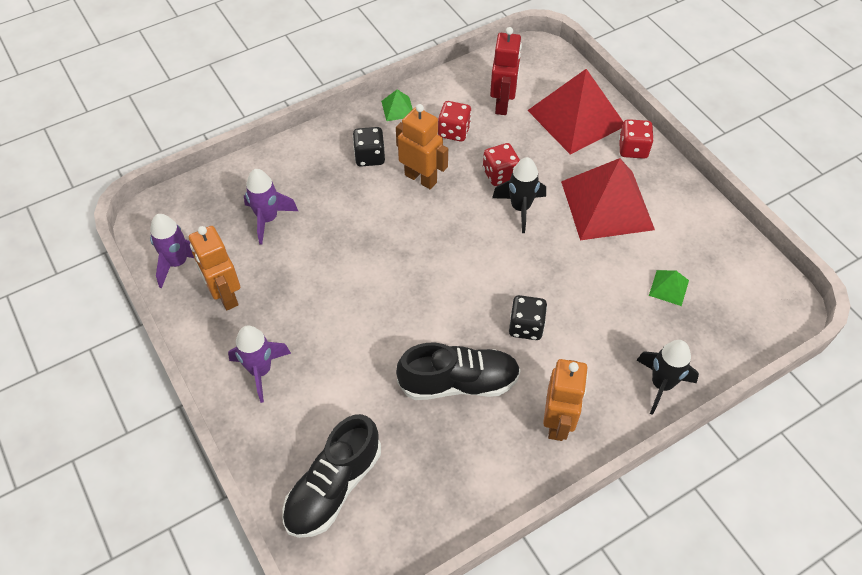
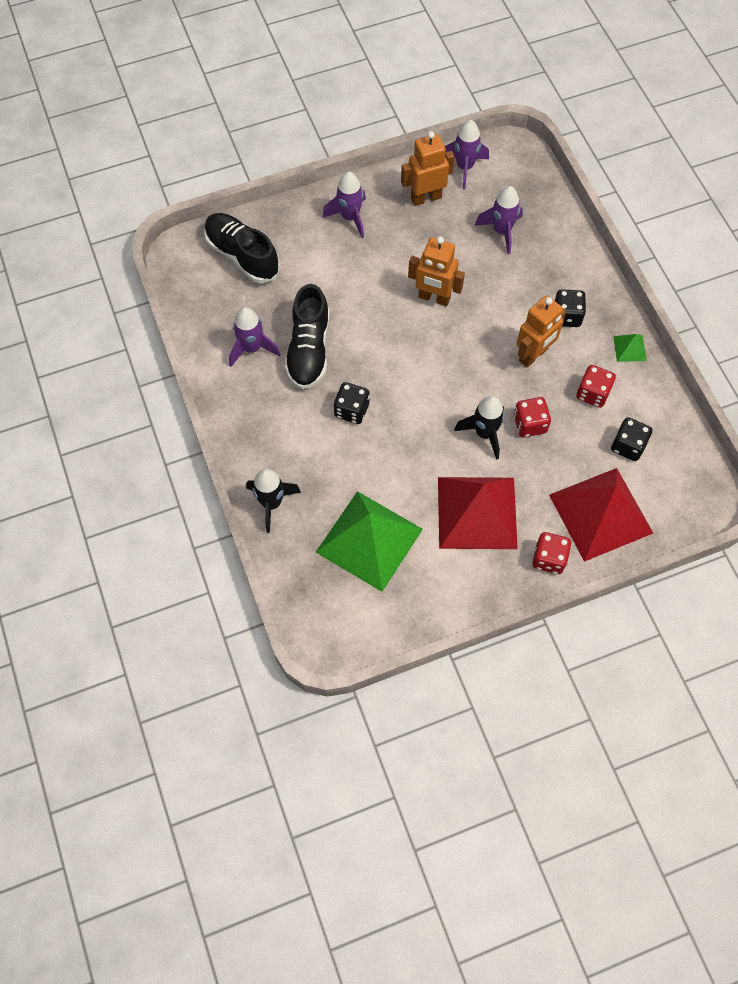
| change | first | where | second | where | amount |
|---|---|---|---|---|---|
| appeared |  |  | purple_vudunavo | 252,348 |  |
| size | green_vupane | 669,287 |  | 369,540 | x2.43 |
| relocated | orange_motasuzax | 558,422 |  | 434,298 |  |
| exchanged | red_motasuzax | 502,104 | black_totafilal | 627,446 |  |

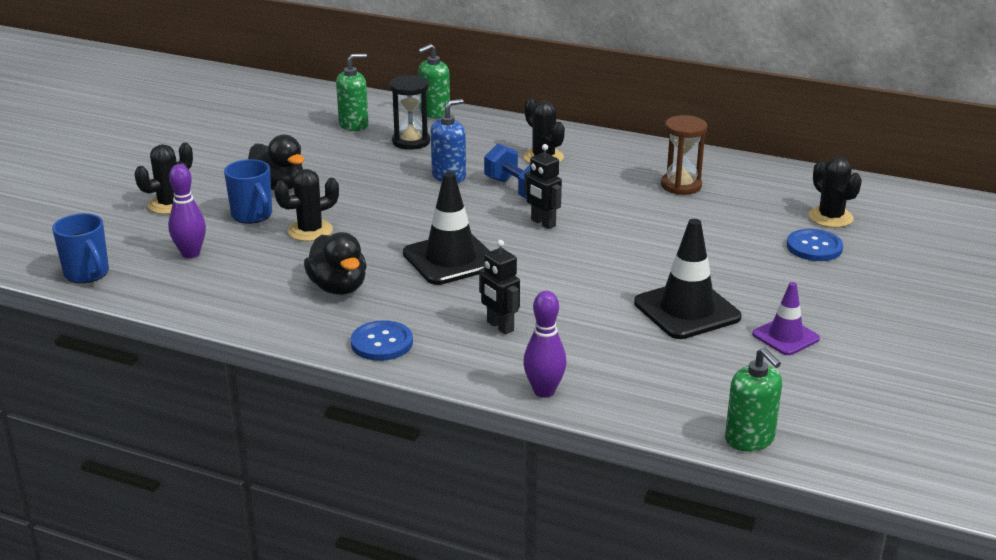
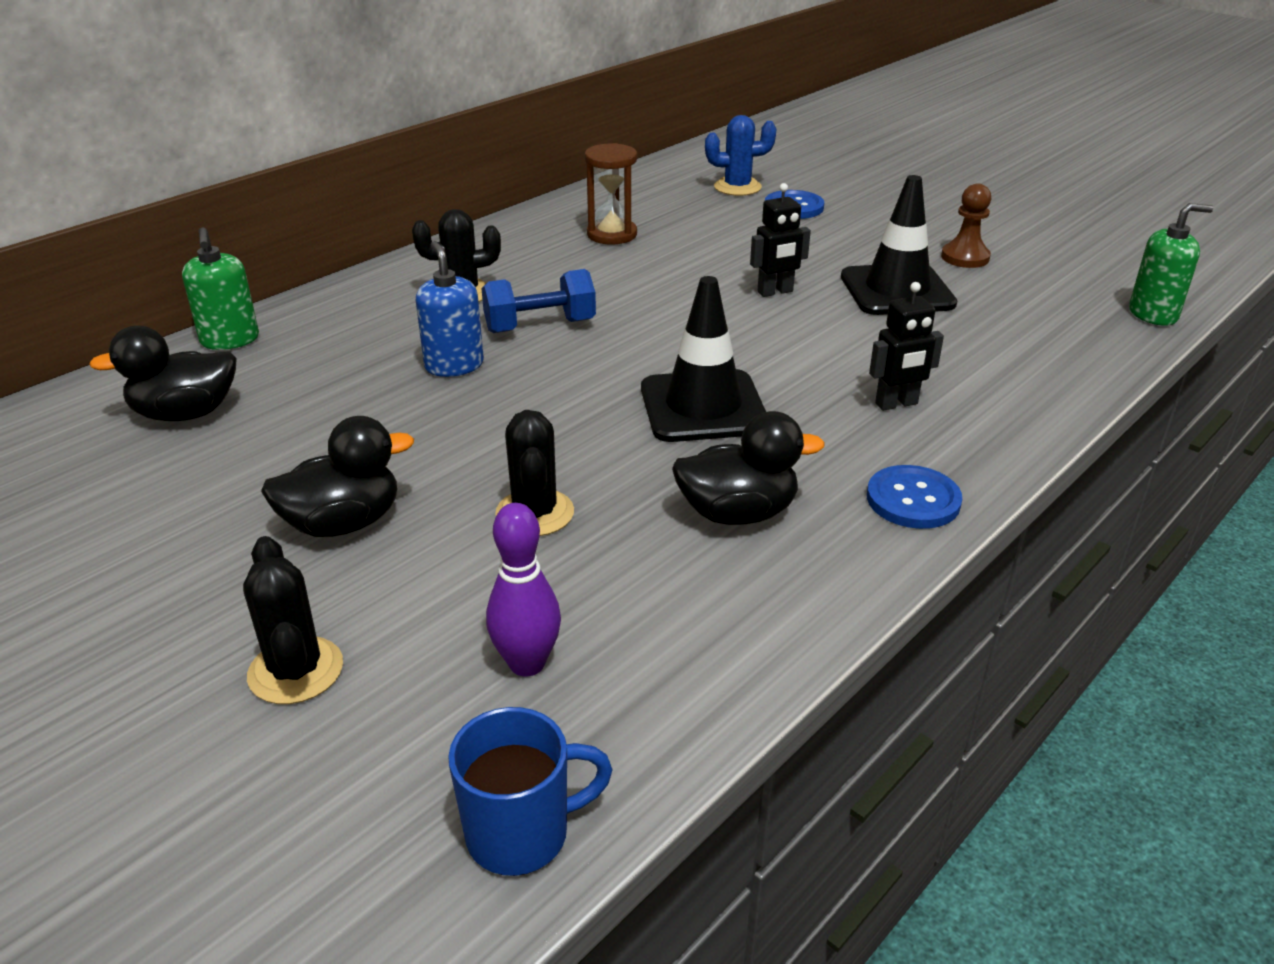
| change | first | where | second | where | amount |
|---|---|---|---|---|---|
| exchanged | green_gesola | 354,125 | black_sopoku | 185,413 |  |
| colour | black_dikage | 830,217 | blue_dikage | 737,187 |  |
| relocated | black_motasuzax | 543,223 |  | 775,292 |  |
| exchanged | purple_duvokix | 785,336 | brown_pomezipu | 965,257 |  |
| missing | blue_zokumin | 252,215 |  |  |  |
| missing | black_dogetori | 411,142 |  |  |  |
| missing | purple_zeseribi | 544,391 |  |  |  |

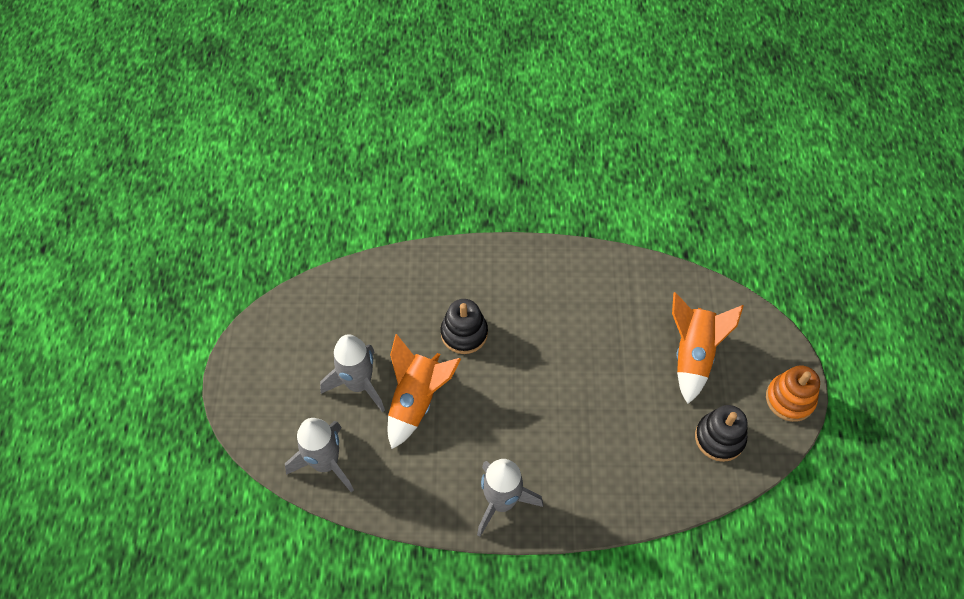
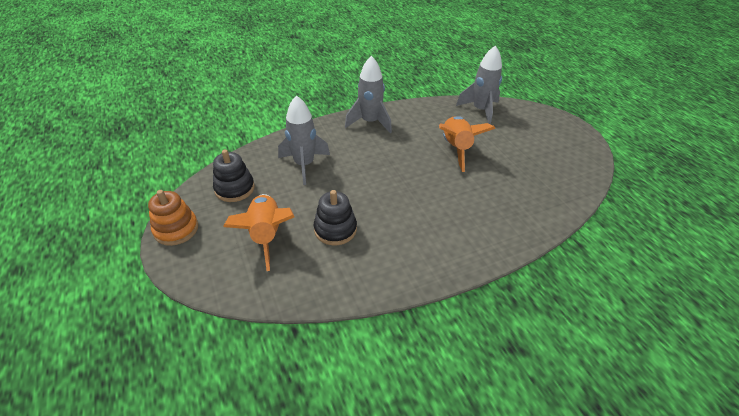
| change | first | where | second | where | amount |
|---|---|---|---|---|---|
| relocated | grey_vudunavo | 359,384 |  | 304,165 |  |
| relocated | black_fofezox | 464,333 |  | 335,229 |  |

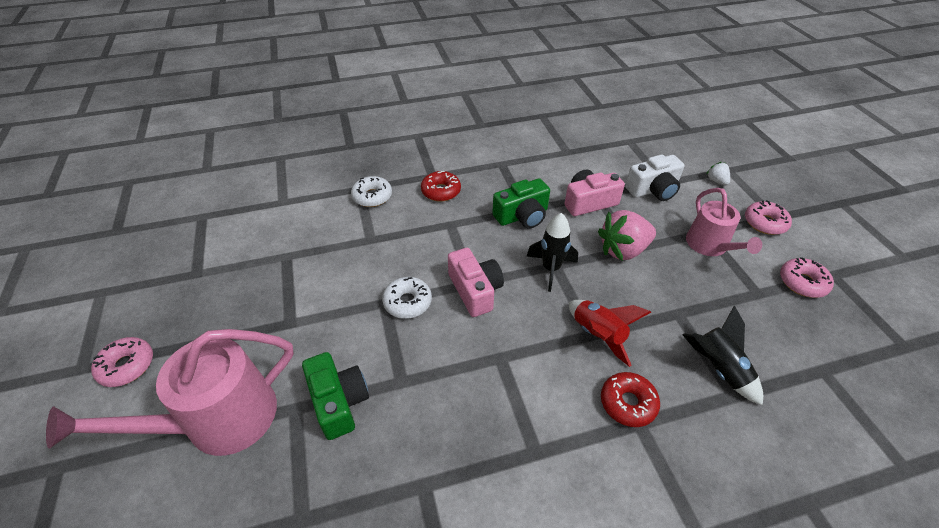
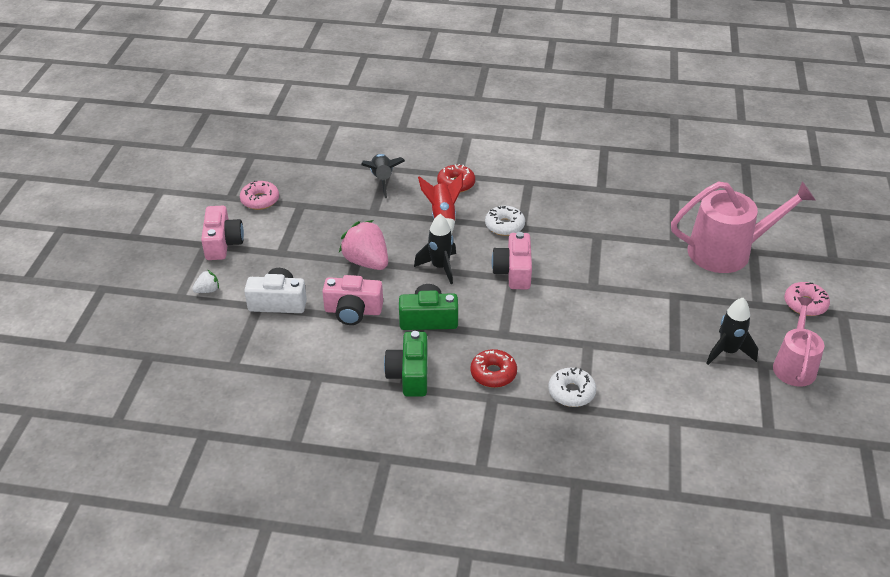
| change | first | where | second | where | amount |
|---|---|---|---|---|---|
| spun | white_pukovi | 716,181 |  | 208,290 | 120 degrees counterclockwise |
| exchanged | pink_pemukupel | 765,223 | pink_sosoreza | 223,243 |  |
| spun | pink_pukovi | 623,250 |  | 366,262 | 135 degrees counterclockwise |
| relocated | green_sosoreza | 339,402 |  | 409,375 |  |
| relocated | white_pemukupel | 407,302 |  | 504,226 |  |
| appeared |  |  | black_vudunavo | 728,352 |  |
| relocated | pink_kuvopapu | 709,245 |  | 794,365 |  |

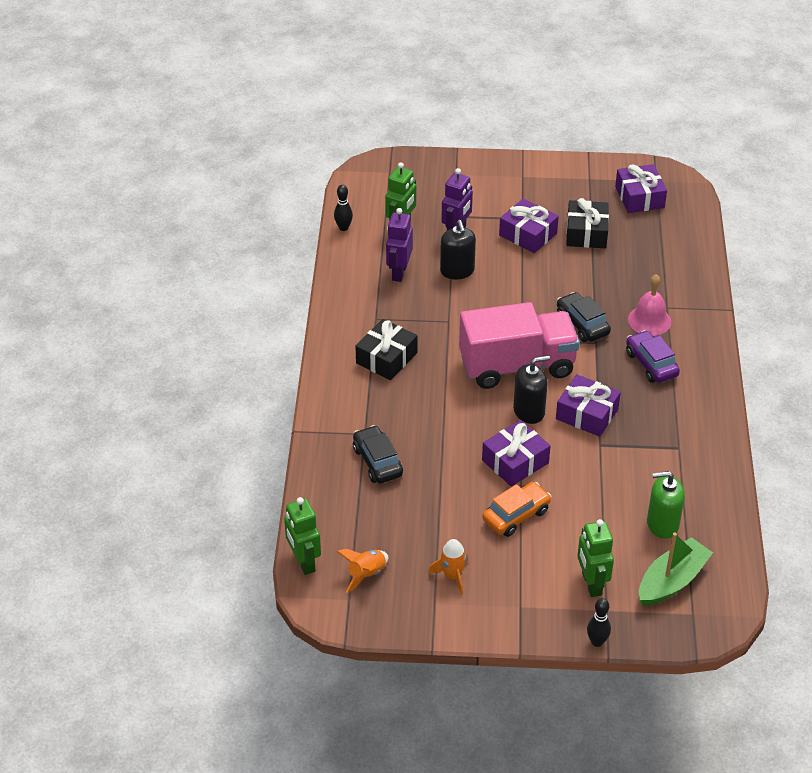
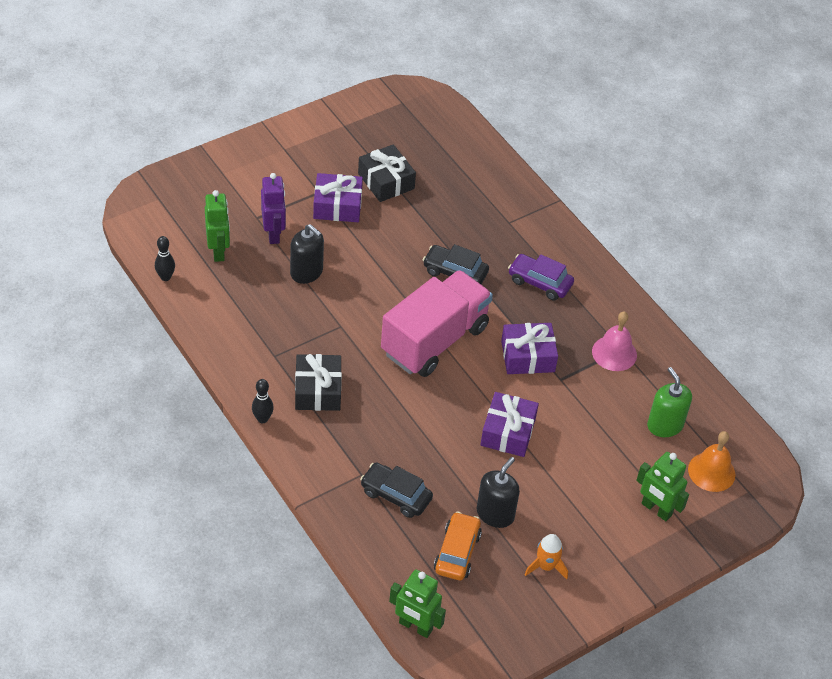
| change | first | where | second | where | amount |
|---|---|---|---|---|---|
| relocated | black_zeseribi | 597,642 |  | 262,419 |  |
| relocated | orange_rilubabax | 516,515 |  | 457,552 |  |
| relocated | black_gesola | 529,411 |  | 495,514 |  |
| relocated | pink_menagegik | 649,320 |  | 614,353 |  |
| spun | green_gesola | 662,524 |  | 665,425 | 105 degrees clockwise |
| exchanged | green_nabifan | 672,581 | orange_menagegik | 711,472 |  |
| missing | orange_vudunavo | 366,574 |  |  |  |
| missing | purple_motasuzax | 399,272 |  |  |  |
| missing | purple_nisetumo | 639,197 |  |  |  |

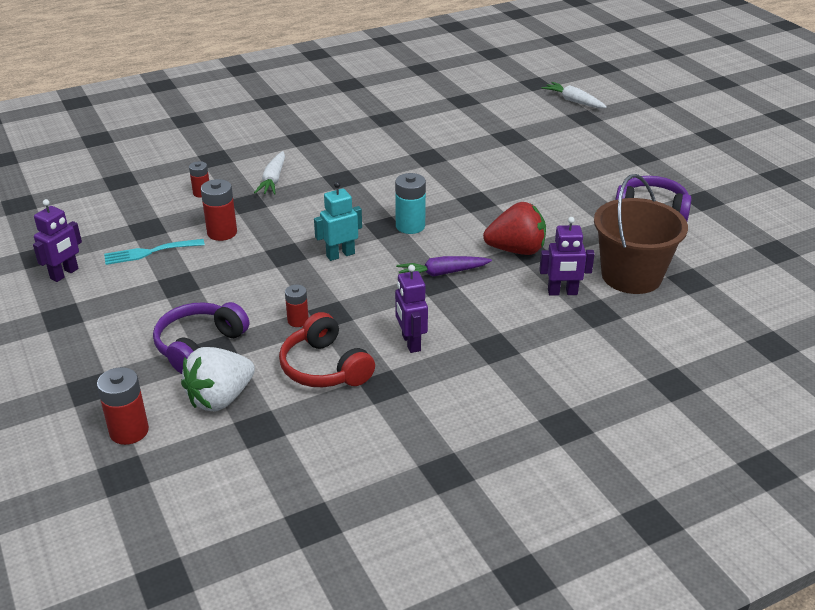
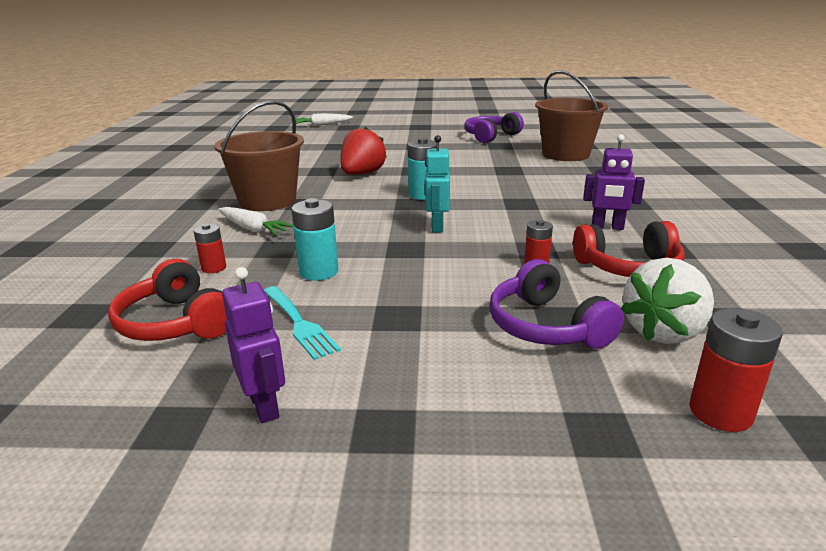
| change | first | where | second | where | amount |
|---|---|---|---|---|---|
| appeared |  |  | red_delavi | 176,323 |  |
| appeared |  |  | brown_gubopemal | 267,201 |  |
| spun | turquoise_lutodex | 149,252 |  | 299,323 | 45 degrees counterclockwise |
| colour | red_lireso | 222,233 | turquoise_lireso | 318,272 |  |
| relocated | red_pukovi | 516,250 |  | 362,174 |  |
| spun | white_pukovi | 220,398 |  | 664,332 | 60 degrees clockwise |
| missing | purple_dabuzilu | 442,273 |  |  |  |
| missing | purple_motasuzax | 562,292 |  |  |  |

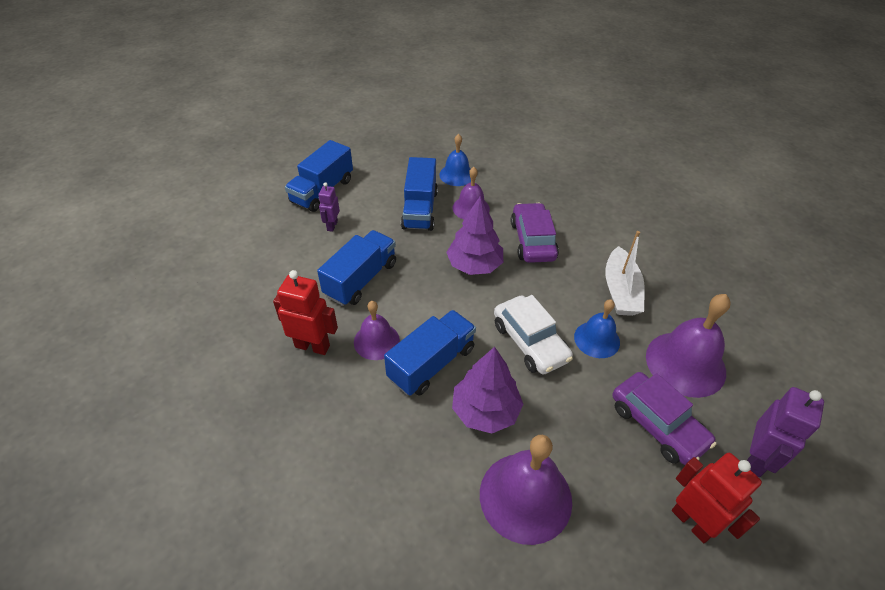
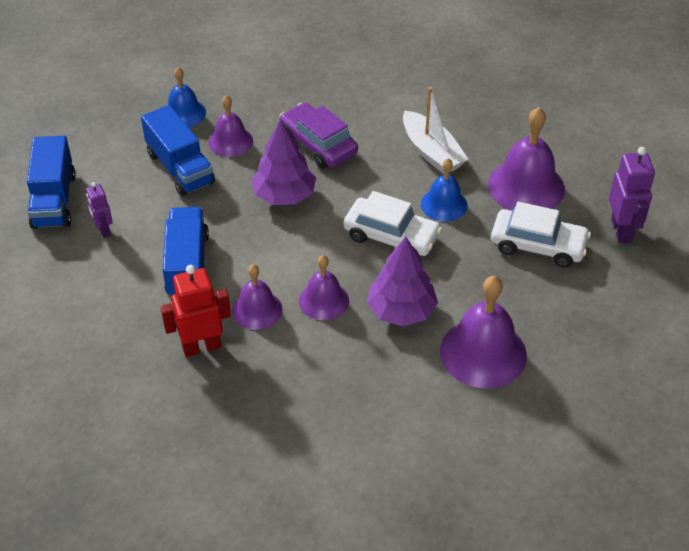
| change | first | where | second | where | amount |
|---|---|---|---|---|---|
| exchanged | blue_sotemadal | 431,363 | purple_menagegik | 323,300 |  |
| colour | purple_rilubabax | 657,424 | white_rilubabax | 538,245 |  |
| missing | red_motasuzax | 692,522 |  |  |  |

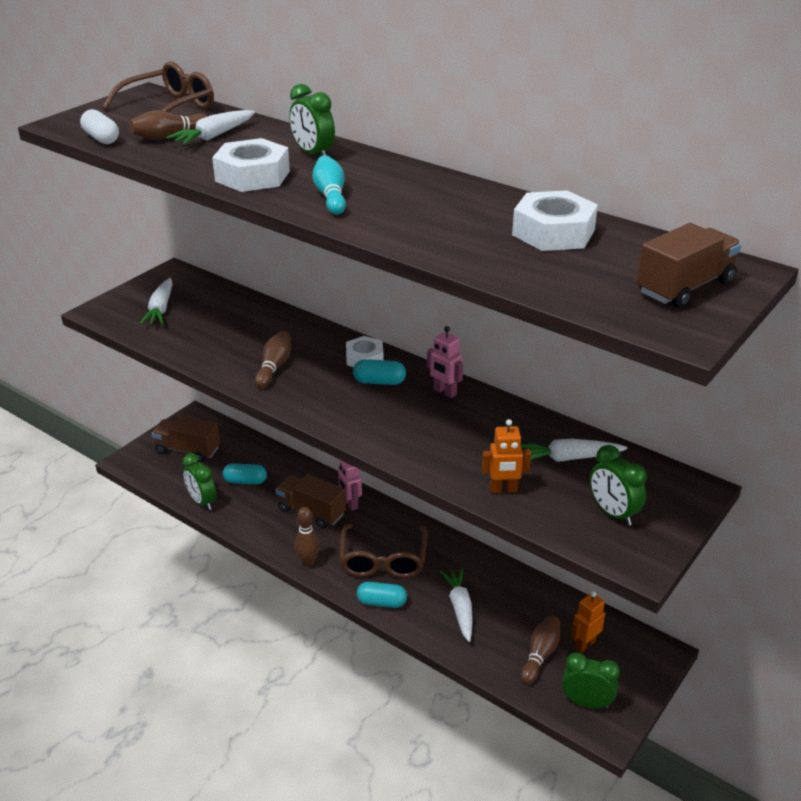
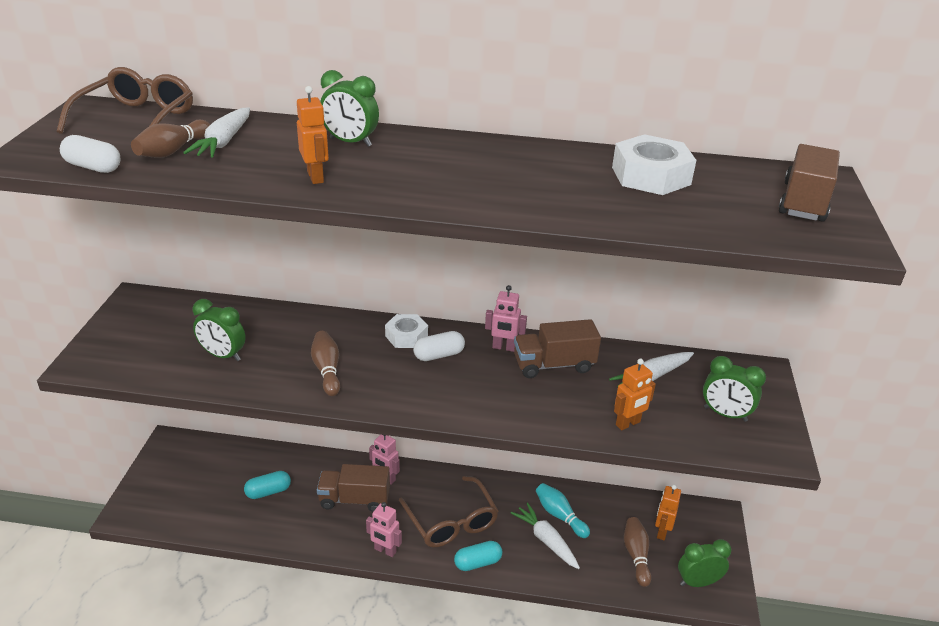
| change | first | where | second | where | amount |
|---|---|---|---|---|---|
| relocated | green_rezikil | 202,501 |  | 223,355 |  |
| exchanged | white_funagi | 252,176 | orange_motasuzax | 316,177 |  |
| exchanged | brown_zeseribi | 308,562 | pink_motasuzax | 385,550 |  |
| colour | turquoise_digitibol | 379,382 | white_digitibol | 439,355 |  |
| relocated | brown_sotemadal | 188,450 |  | 554,365 |  |
| relocated | turquoise_zeseribi | 330,196 |  | 560,516 |  |
| missing | white_dabuzilu | 160,309 |  |  |  |

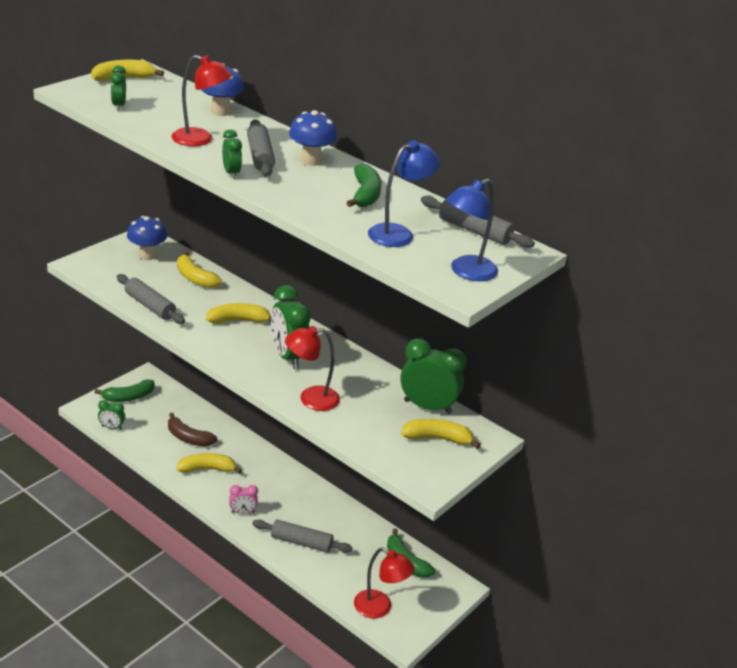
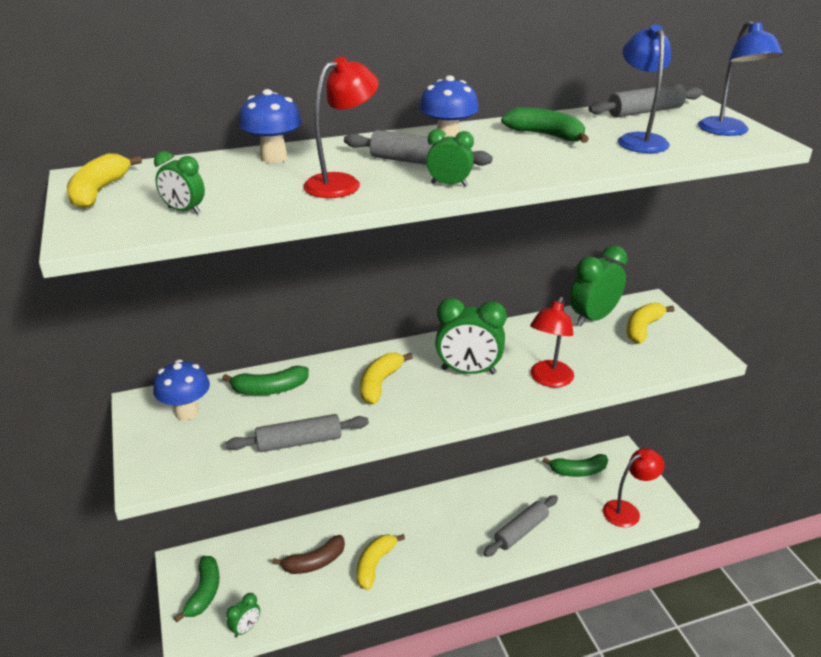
| change | first | where | second | where | amount |
|---|---|---|---|---|---|
| colour | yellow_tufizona | 195,278 | green_tufizona | 270,389 |  |
| missing | pink_rezikil | 243,512 |  |  |  |

